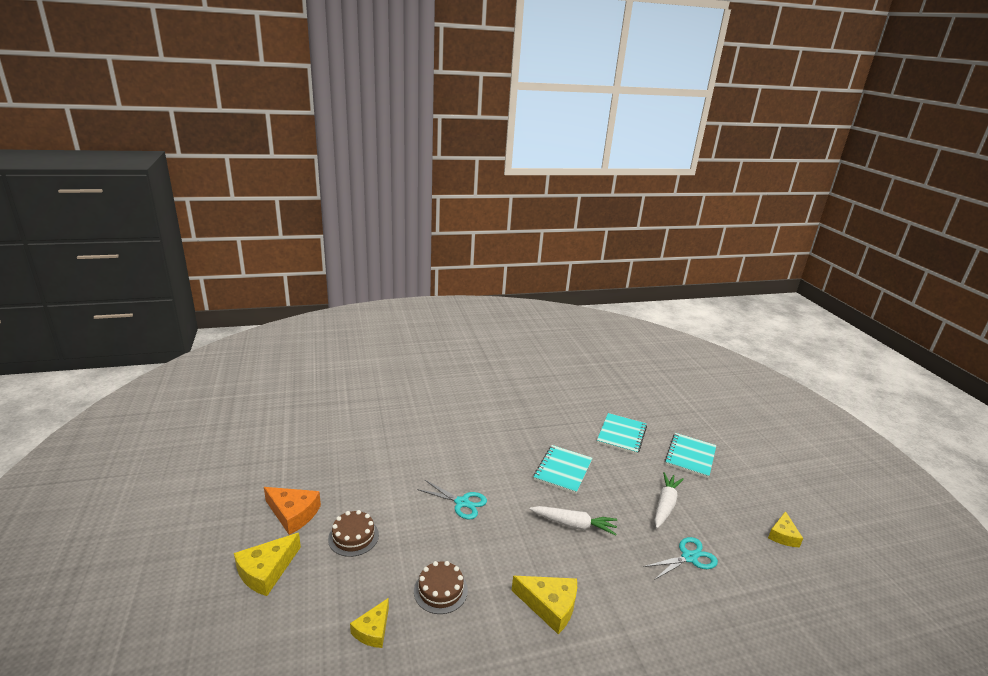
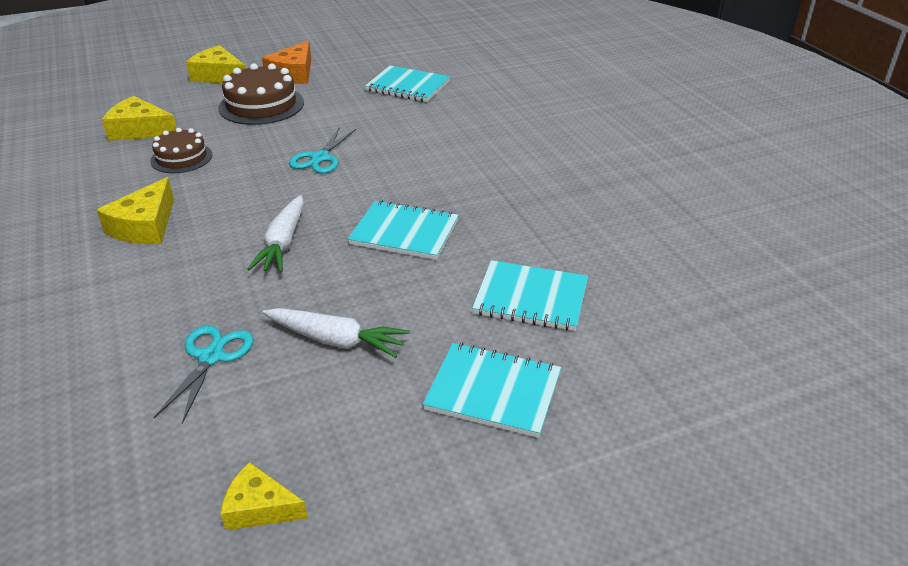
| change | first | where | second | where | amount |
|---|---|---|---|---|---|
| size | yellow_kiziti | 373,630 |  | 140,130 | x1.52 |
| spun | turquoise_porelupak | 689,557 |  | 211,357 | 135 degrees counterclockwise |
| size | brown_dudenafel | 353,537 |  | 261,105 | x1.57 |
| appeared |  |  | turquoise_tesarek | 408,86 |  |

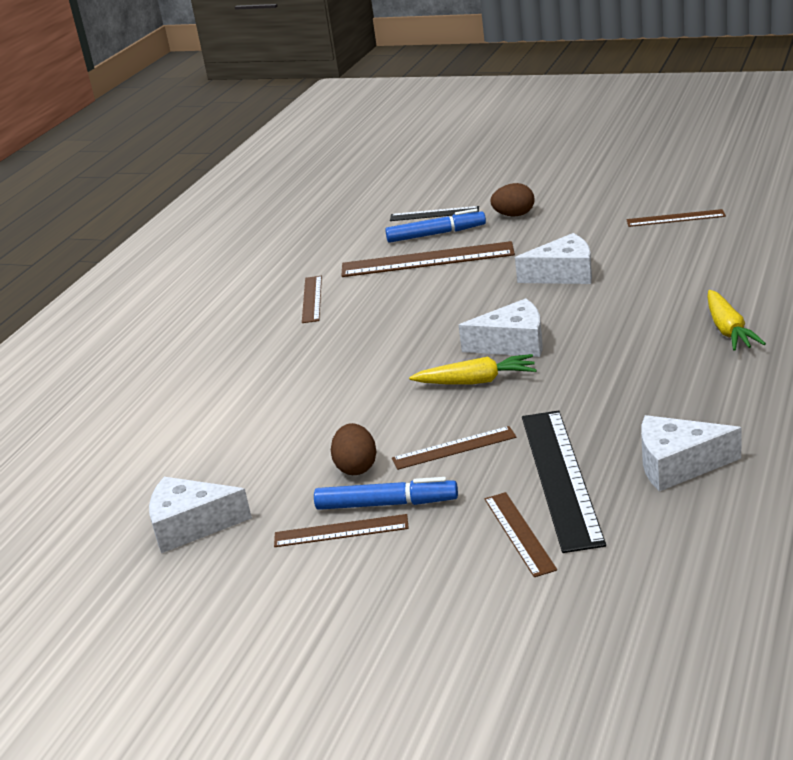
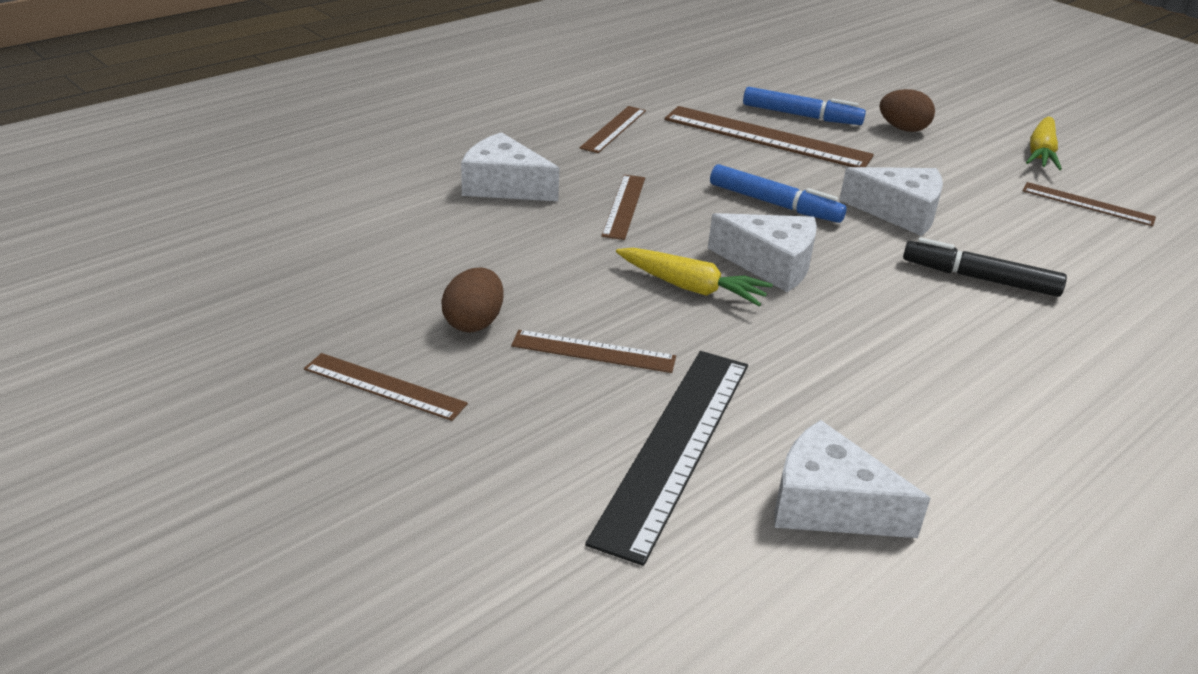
| change | first | where | second | where | amount |
|---|---|---|---|---|---|
| relocated | white_kiziti | 191,525 |  | 503,186 |  |
| relocated | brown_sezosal | 519,533 |  | 623,206 |  |
| relocated | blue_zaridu | 385,504 |  | 773,204 |  |
| appeared |  |  | black_zaridu | 981,279 |  |
| relocated | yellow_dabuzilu | 728,330 |  | 1041,153 |  |
| missing | black_sezosal | 434,214 |  |  |  |

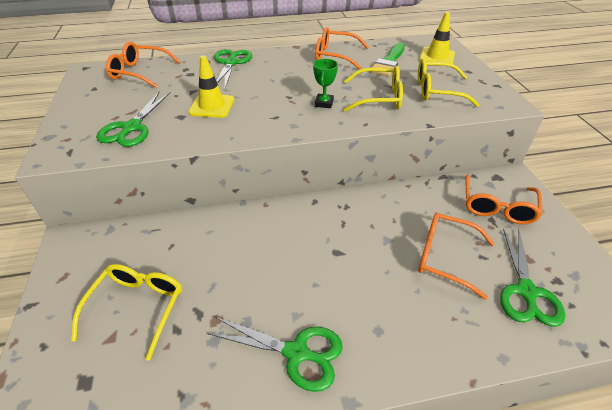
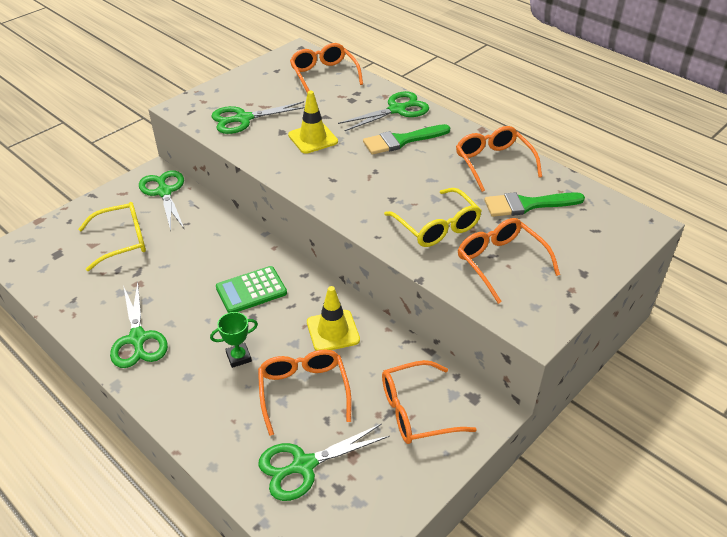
| change | first | where | second | where | amount |
|---|---|---|---|---|---|
| appeared |  |  | green_porelupak | 164,192 |  |
| relocated | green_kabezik | 324,103 |  | 238,357 |  |
| appeared |  |  | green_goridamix | 251,290 |  |
| relocated | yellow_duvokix | 437,57 |  | 333,331 |  |
| appeared |  |  | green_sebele | 401,141 |  |
| colour | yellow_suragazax | 436,91 | orange_suragazax | 500,262 |  |

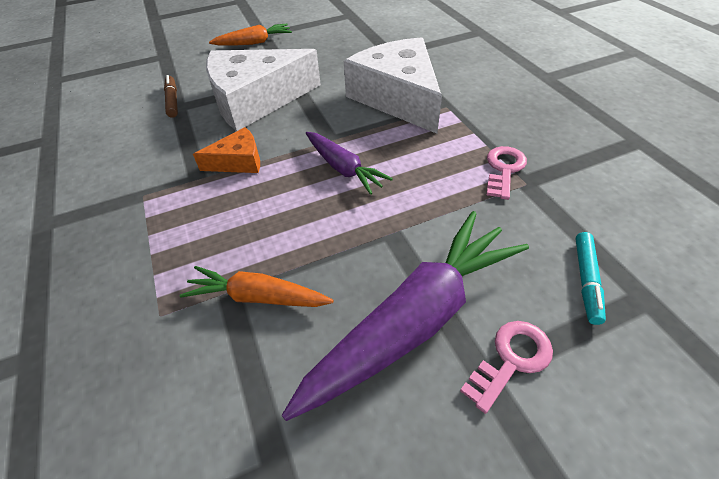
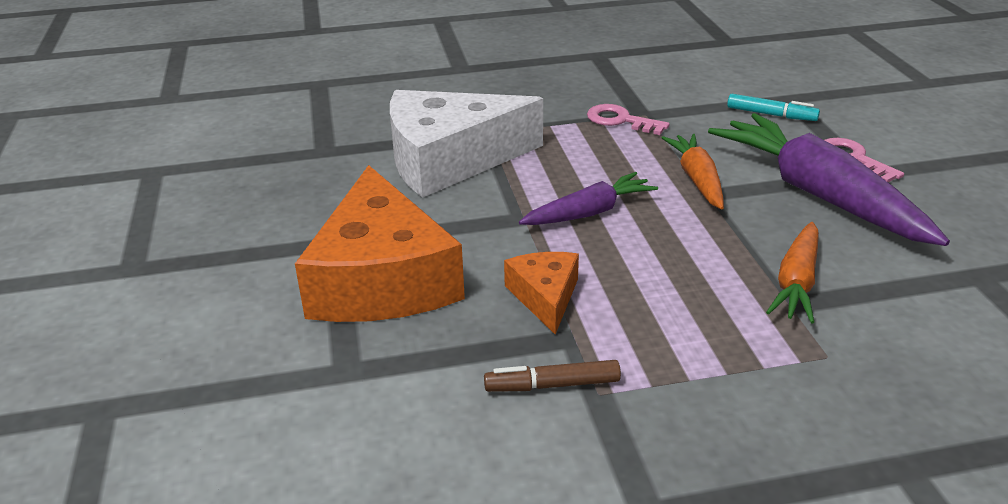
| change | first | where | second | where | amount |
|---|---|---|---|---|---|
| colour | white_kiziti | 256,100 | orange_kiziti | 381,278 |  |
| relocated | brown_zaridu | 173,101 |  | 552,385 |  |
| relocated | orange_dabuzilu | 254,43 |  | 697,179 |  |

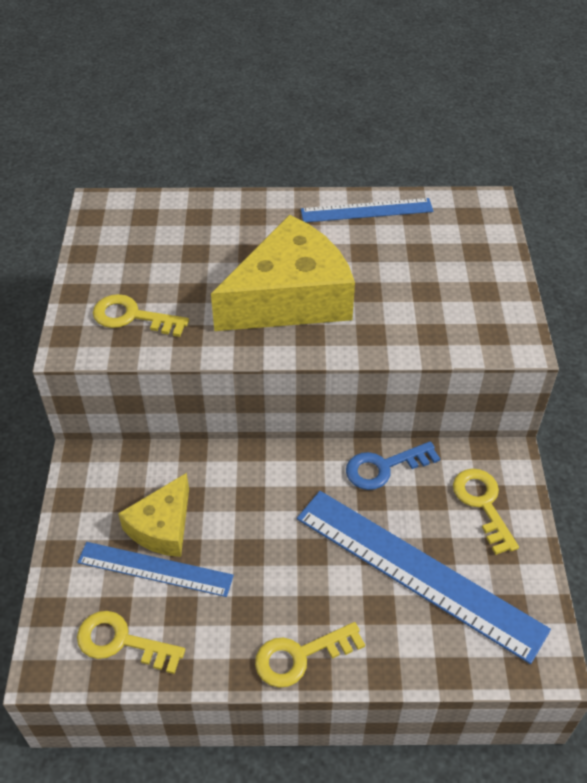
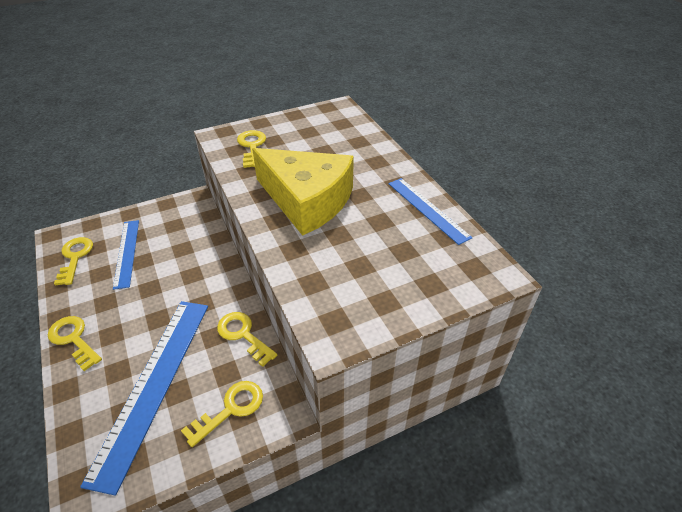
| change | first | where | second | where | amount |
|---|---|---|---|---|---|
| colour | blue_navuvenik | 384,467 | yellow_navuvenik | 243,335 |  |
| missing | yellow_kiziti | 162,526 |  |  |  |

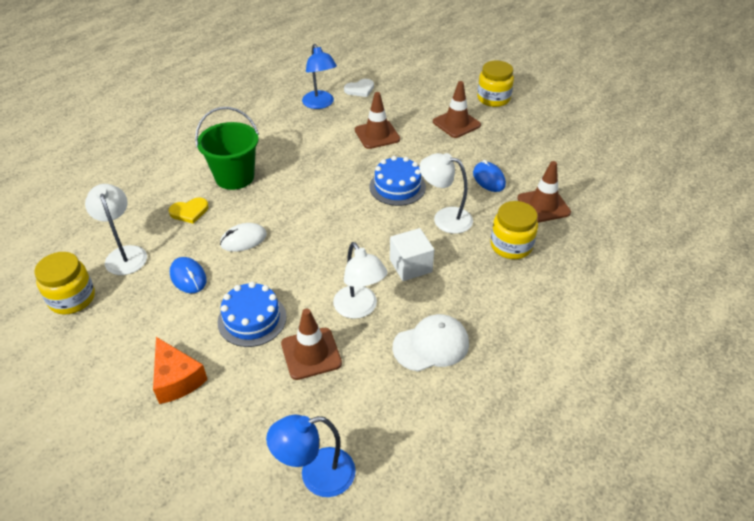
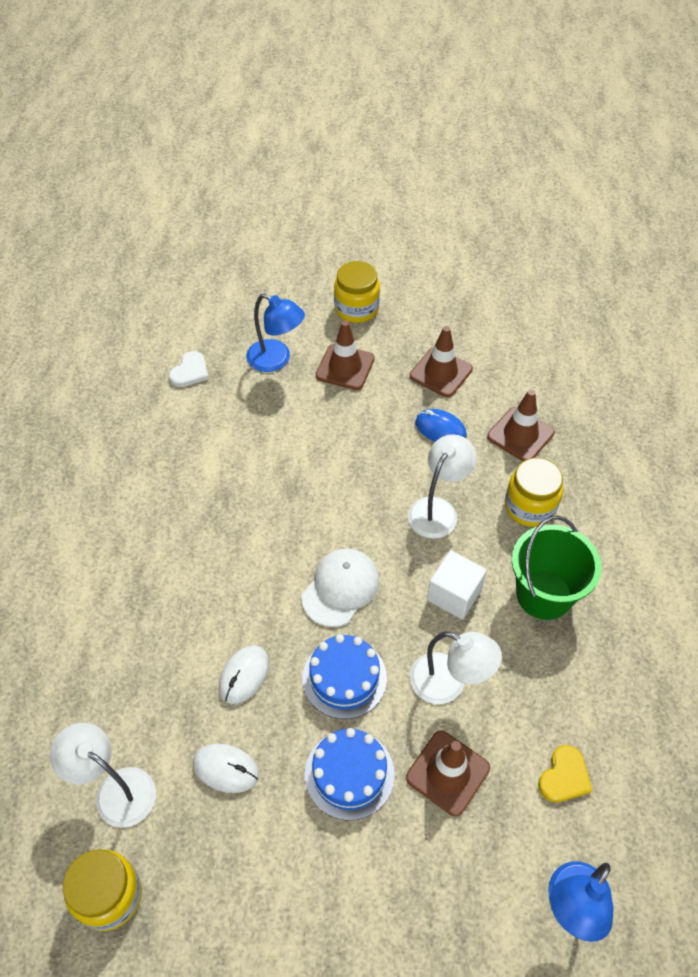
| change | first | where | second | where | amount |
|---|---|---|---|---|---|
| colour | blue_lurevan | 188,277 | white_lurevan | 226,769 |  |
| relocated | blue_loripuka | 320,104 |  | 276,360 |  |
| relocated | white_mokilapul | 431,345 |  | 340,588 |  |
| relocated | blue_dudenafel | 397,187 |  | 344,678 |  |
| spun | white_loripuka | 444,218 |  | 438,509 | 135 degrees clockwise |
| relocated | brown_duvokix | 377,135 |  | 441,372 |  |
| relocated | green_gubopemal | 234,177 |  | 544,594 |  |
| relocated | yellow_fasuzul | 189,211 |  | 564,776 |  |
| missing | orange_kiziti | 177,379 |  |  |  |

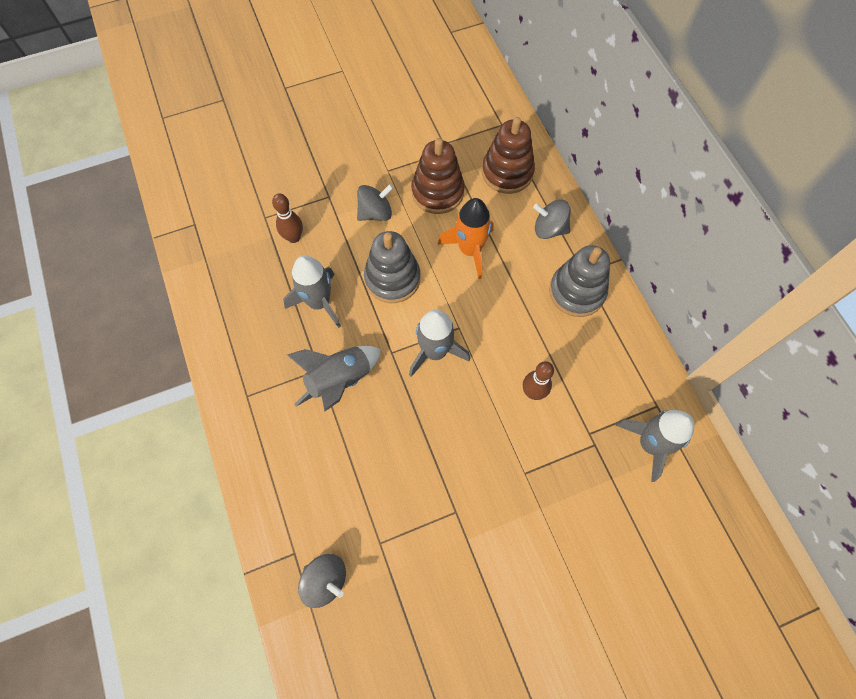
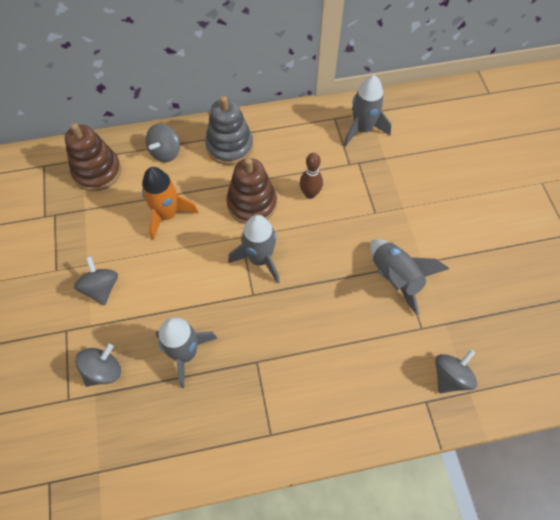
| change | first | where | second | where | amount |
|---|---|---|---|---|---|
| exchanged | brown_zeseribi | 293,237 | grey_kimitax | 103,371 |  |
| relocated | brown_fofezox | 437,192 |  | 252,204 |  |
| relocated | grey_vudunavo | 340,381 |  | 395,278 |  |
| missing | grey_fofezox | 392,278 |  |  |  |

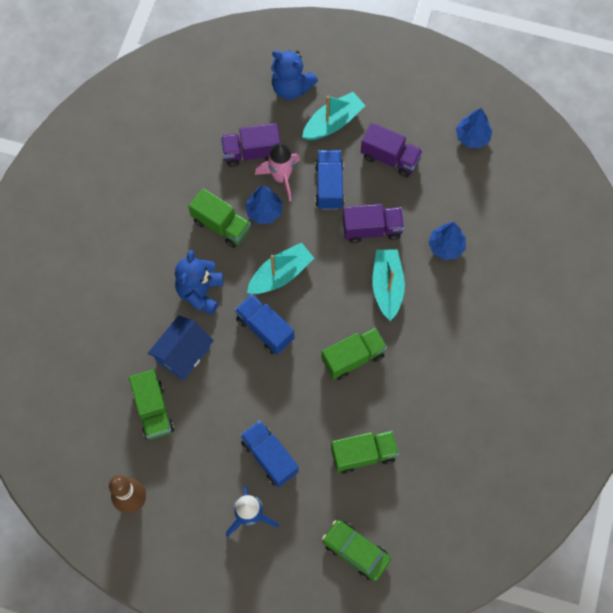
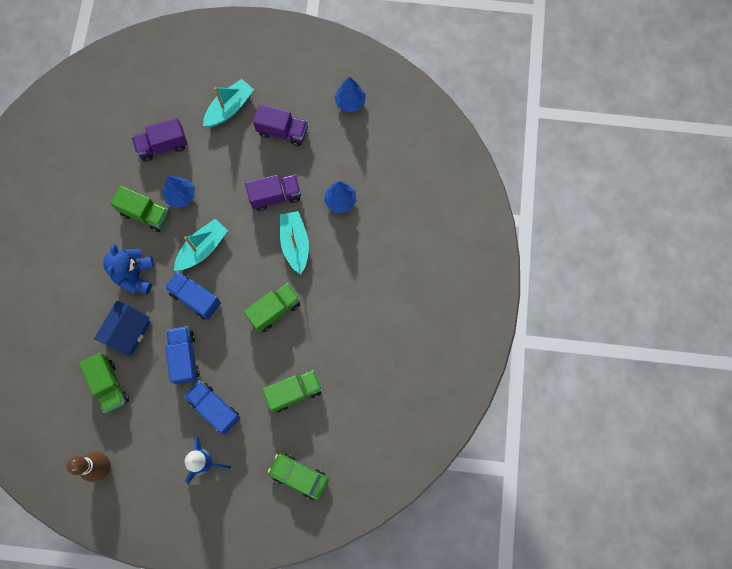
| change | first | where | second | where | amount |
|---|---|---|---|---|---|
| relocated | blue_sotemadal | 329,186 |  | 184,357 |  |
| missing | pink_vudunavo | 281,178 |  |  |  |
| missing | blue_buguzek | 291,88 |  |  |  |

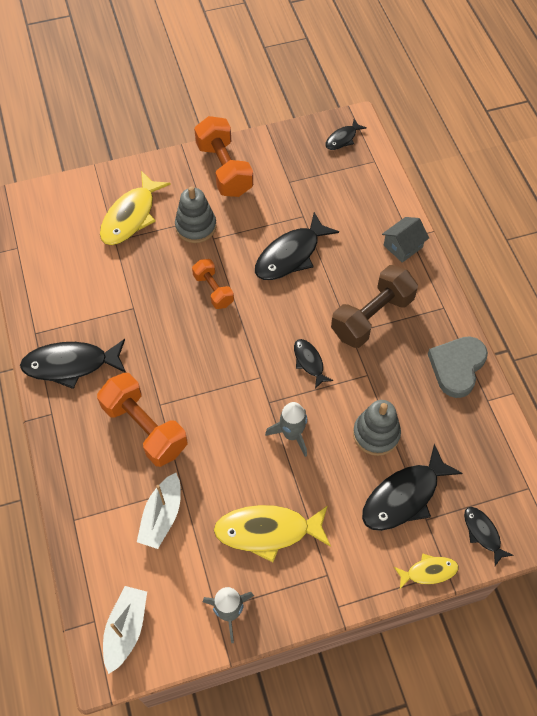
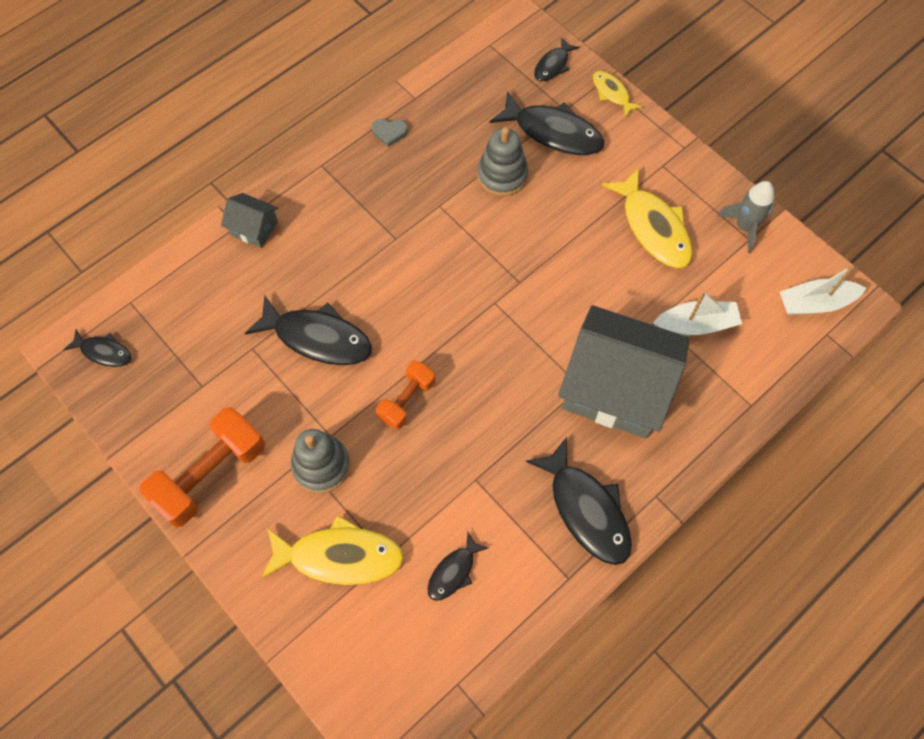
| change | first | where | second | where | amount |
|---|---|---|---|---|---|
| size | grey_fasuzul | 457,367 |  | 389,132 | x0.49 |
| relocated | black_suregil | 309,362 |  | 453,572 |  |
| exchanged | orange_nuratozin | 145,428 | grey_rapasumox | 616,387 |  |
| missing | grey_vudunavo | 292,434 |  |  |  |
| missing | brown_nuratozin | 372,317 |  |  |  |

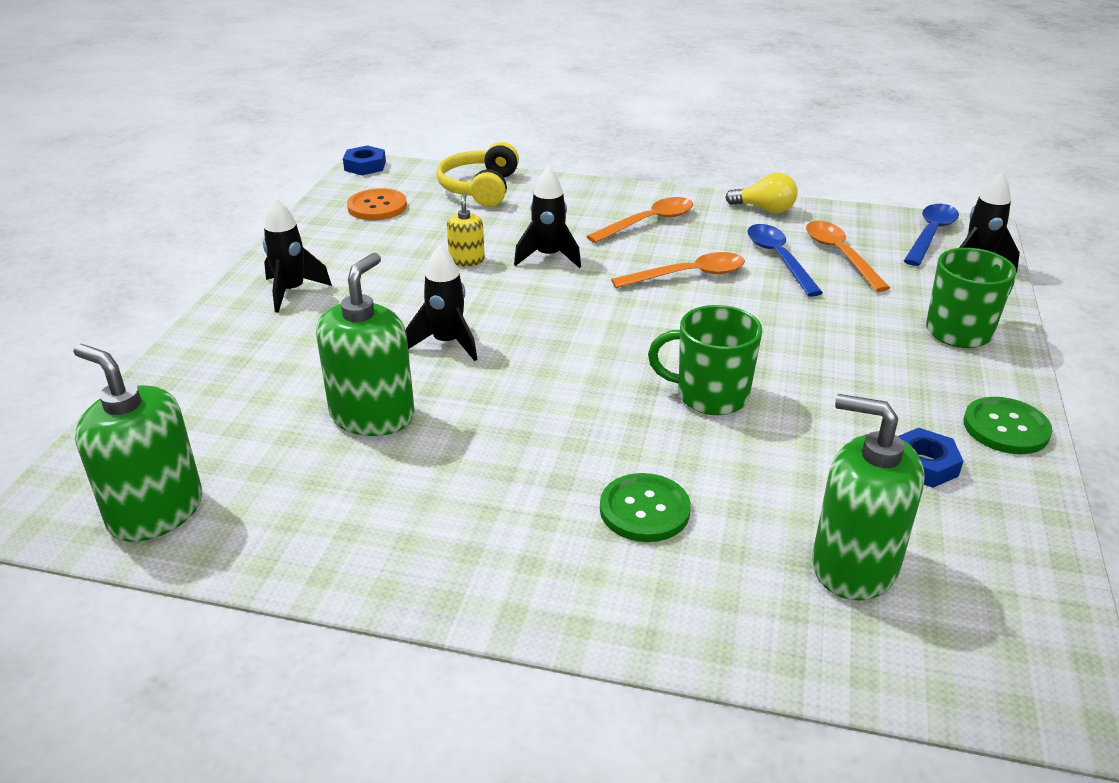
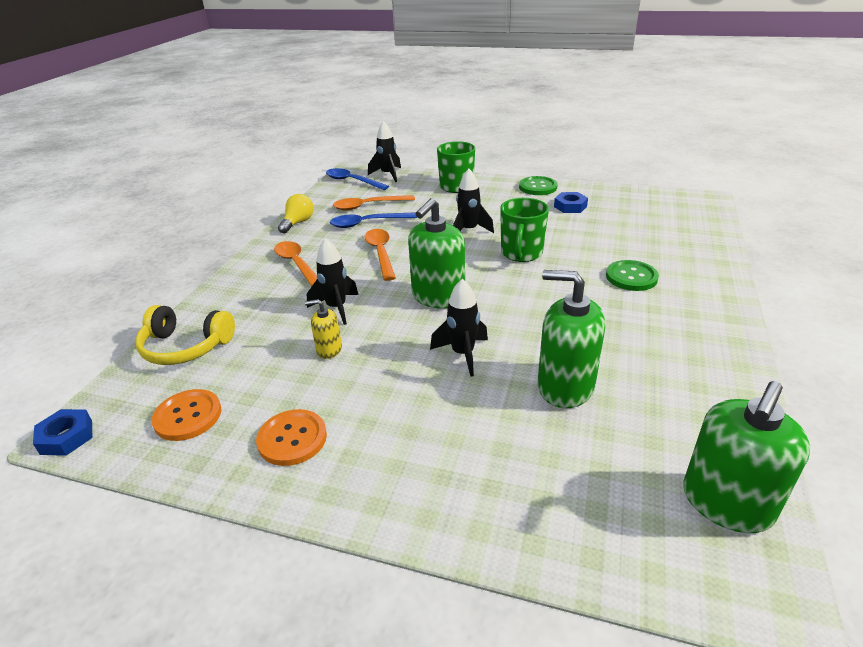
| change | first | where | second | where | amount |
|---|---|---|---|---|---|
| appeared |  |  | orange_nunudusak | 292,439 |  |
| relocated | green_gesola | 854,566 |  | 438,296 |  |
| relocated | black_vudunavo | 292,292 |  | 468,230 |  |

